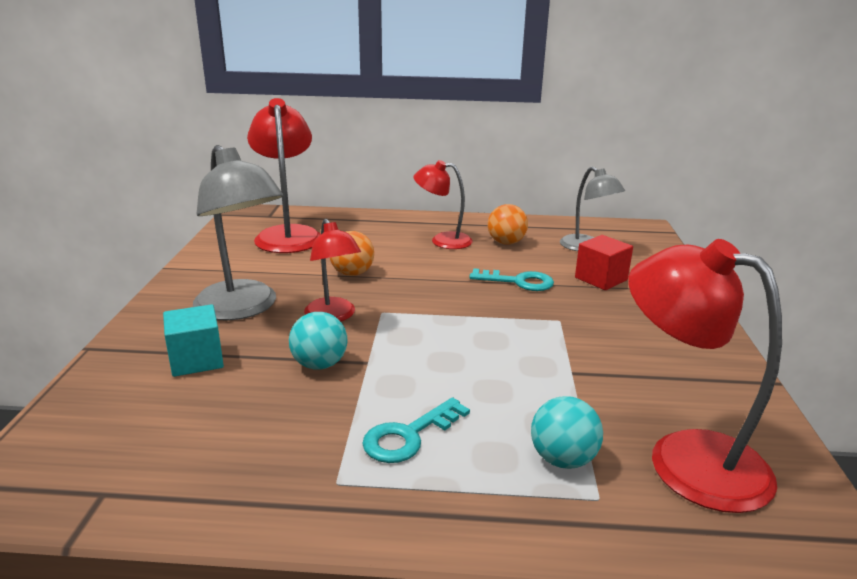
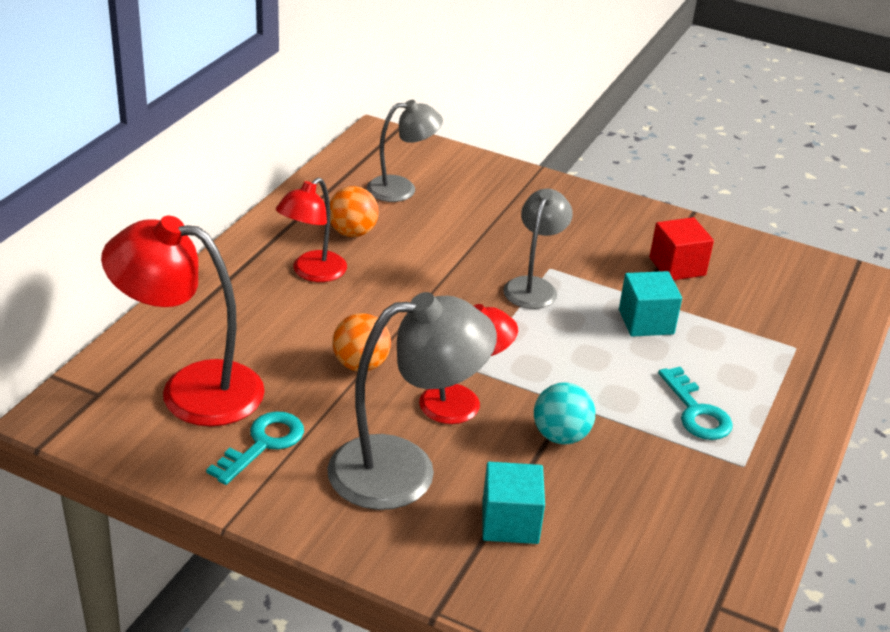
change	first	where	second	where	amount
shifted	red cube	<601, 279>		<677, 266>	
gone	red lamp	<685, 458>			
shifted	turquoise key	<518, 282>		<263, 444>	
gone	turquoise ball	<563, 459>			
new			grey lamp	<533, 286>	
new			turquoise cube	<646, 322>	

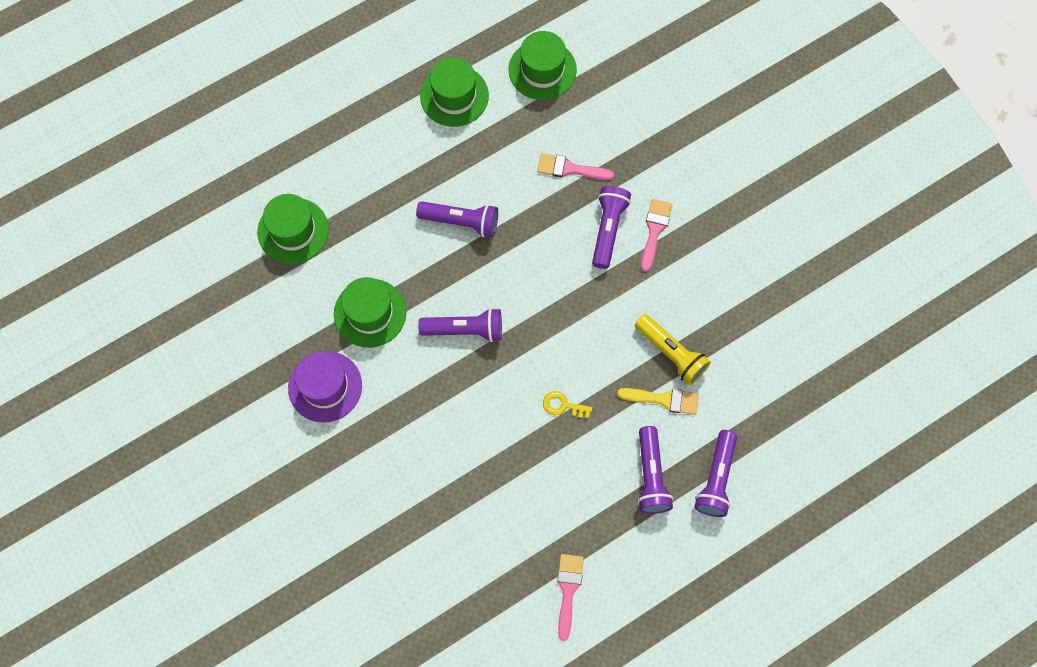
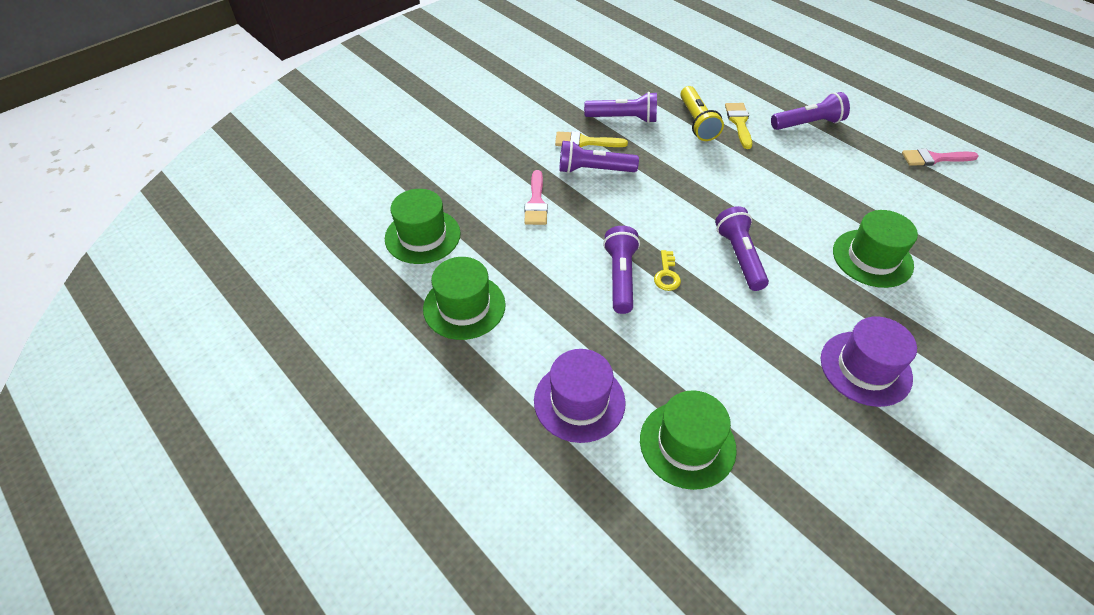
change	first	where	second	where	amount
repainted	pink brush	<654, 230>	yellow brush	<585, 142>	
shifted	green hat	<370, 313>		<872, 258>	
rotated	yellow flashlight	<671, 354>		<697, 122>	135 degrees clockwise
shifted	yellow key	<563, 405>		<667, 274>	
shifted	purple flashlight	<716, 479>		<623, 118>	
new			purple hat	<579, 401>	

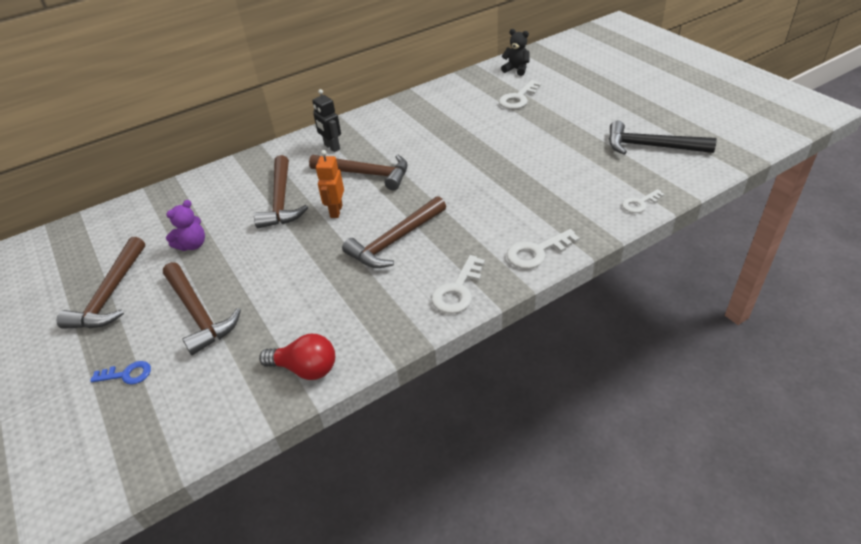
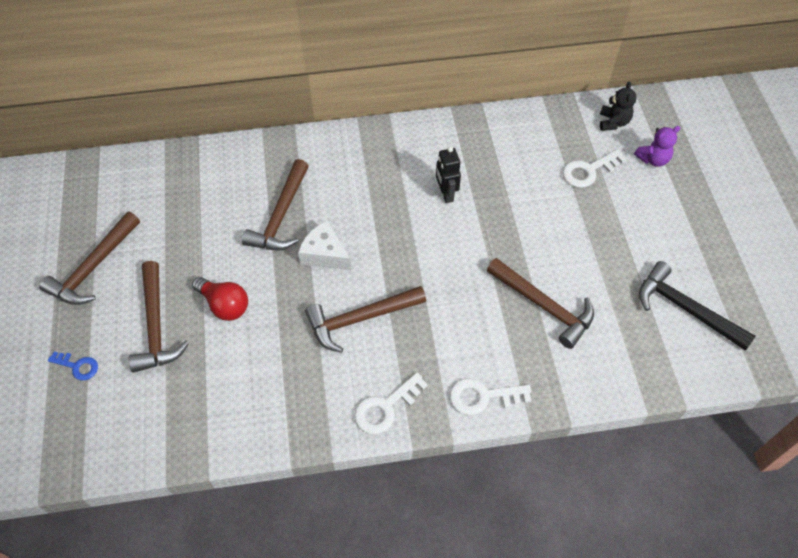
change	first	where	second	where	amount
rotated	black teddy bear	<516, 69>		<613, 122>	45 degrees clockwise
shifted	black robot	<332, 147>		<446, 194>	
swapped	orange robot	<336, 211>	white cheese	<324, 254>	
shifted	brown hammer	<366, 174>		<544, 306>	
gone	white key	<640, 203>			
shifted	purple teddy bear	<192, 245>		<653, 159>	
shifted	red light bulb	<305, 369>		<224, 305>	

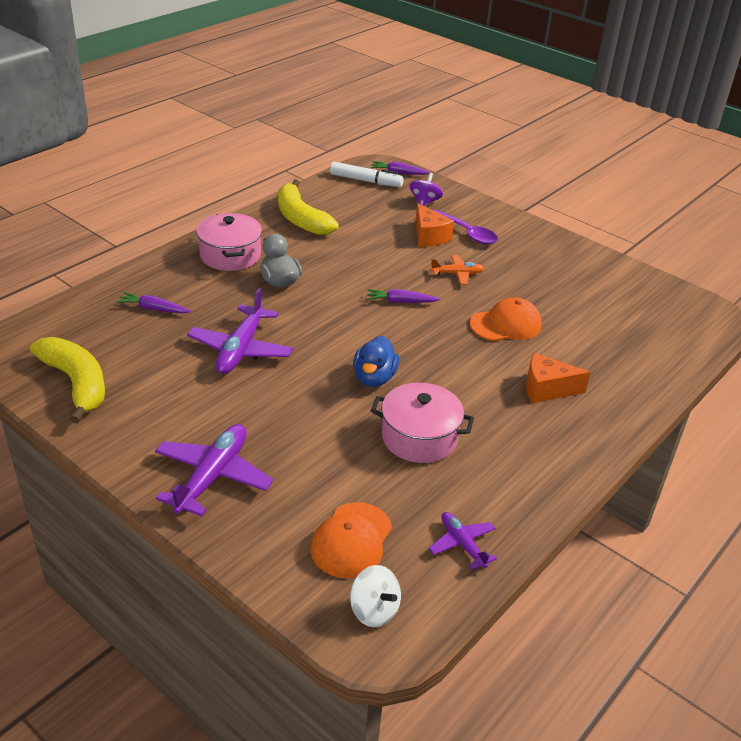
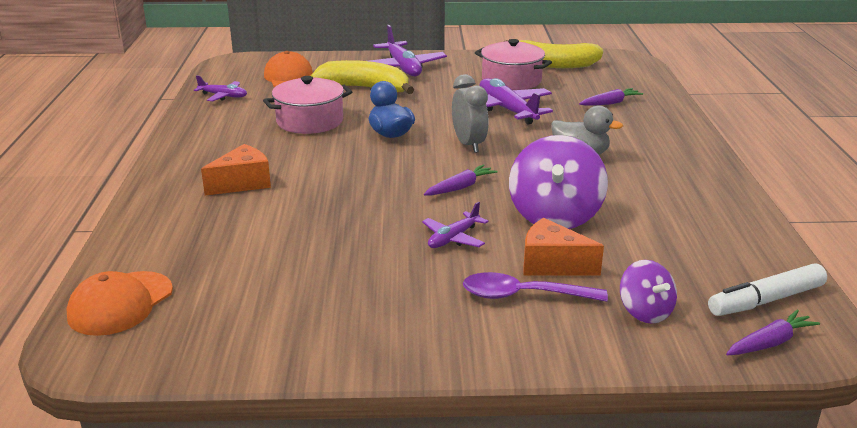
change	first	where	second	where	amount
shifted	yellow banana	<301, 219>		<365, 88>	
shifted	pink pot	<230, 255>		<511, 80>	
repainted	orange plane	<457, 274>	purple plane	<453, 238>	
shifted	orange cap	<506, 324>		<120, 303>	
gone	white spinning top	<374, 610>			
new			grey clock	<469, 145>	
new			purple spinning top	<555, 216>	

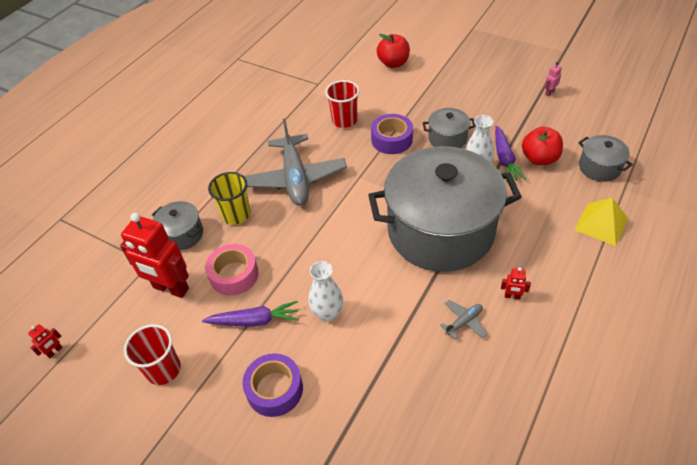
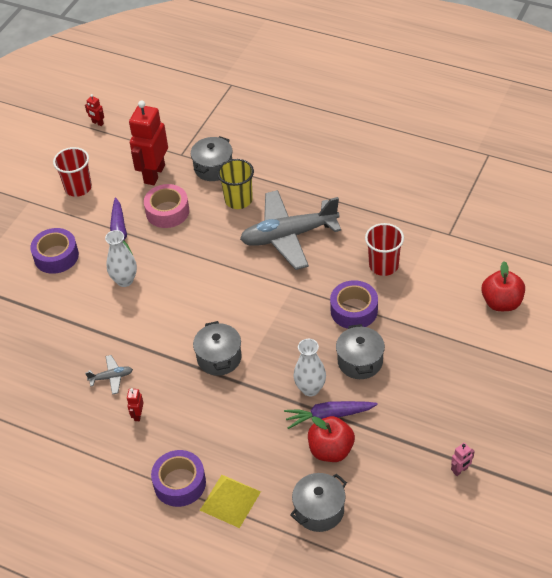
change	first	where	second	where	amount
rotated	pink robot	<549, 93>		<460, 470>	105 degrees clockwise
scaled	grey pot	<440, 231>		<219, 358>	x0.41
rotated	grey plane	<464, 322>		<111, 377>	60 degrees counterclockwise
new			purple tape	<179, 483>	

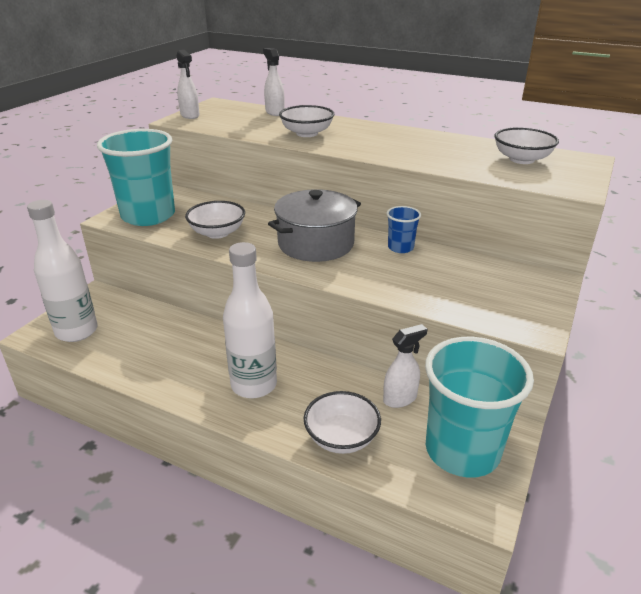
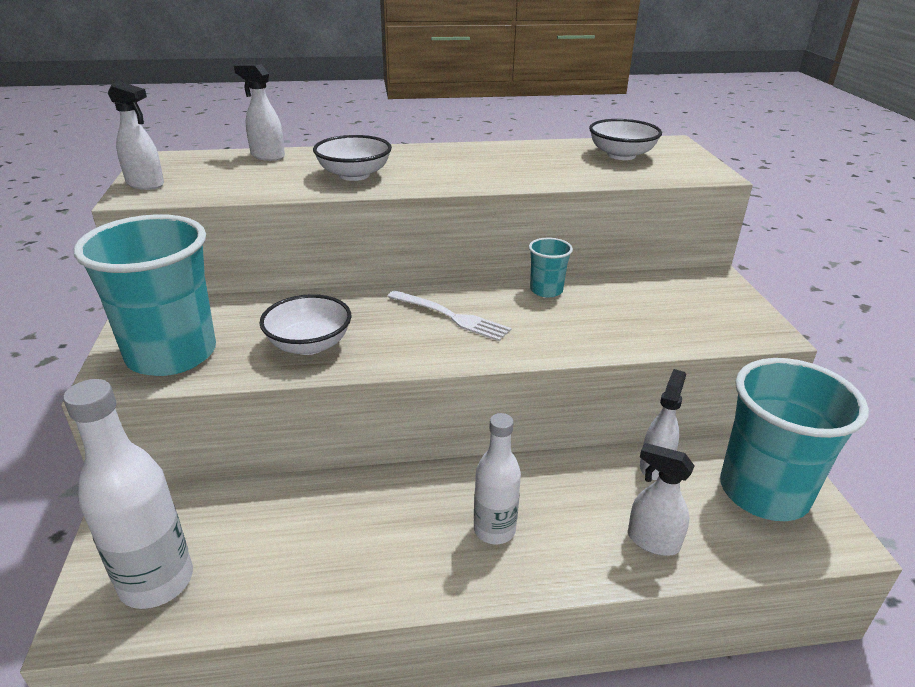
change	first	where	second	where	amount
swapped	grey pot	<316, 244>	white fork	<451, 317>	
repainted	blue cup	<400, 248>	turquoise cup	<546, 290>	
scaled	white bottle	<254, 385>		<494, 530>	x0.65
swapped	white bowl	<341, 437>	white spray bottle	<652, 541>	

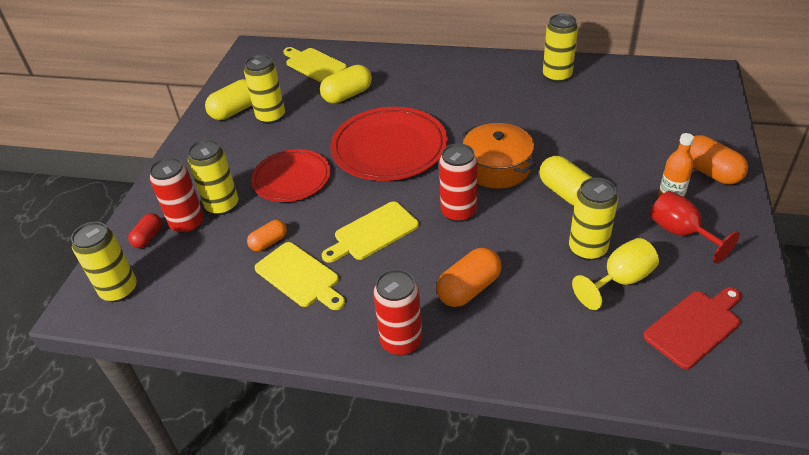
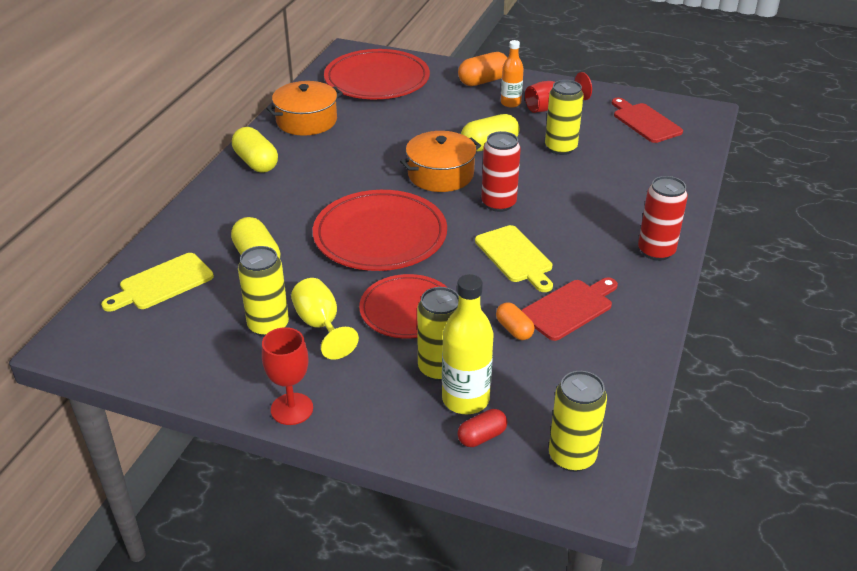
change	first	where	second	where	amount
swapped	yellow can	<557, 76>	orange pot	<306, 121>	
shifted	yellow capsule	<235, 111>		<256, 162>	
swapped	red can	<188, 224>	yellow bottle	<465, 399>	
rotated	red capsule	<148, 237>		<482, 436>	60 degrees counterclockwise
shifted	yellow goblet	<620, 280>		<321, 325>	
repainted	yellow cutting board	<300, 276>	red cutting board	<569, 308>	
gone	orange capsule	<469, 289>			
new			red plate	<377, 79>	
new			red goblet	<292, 409>	

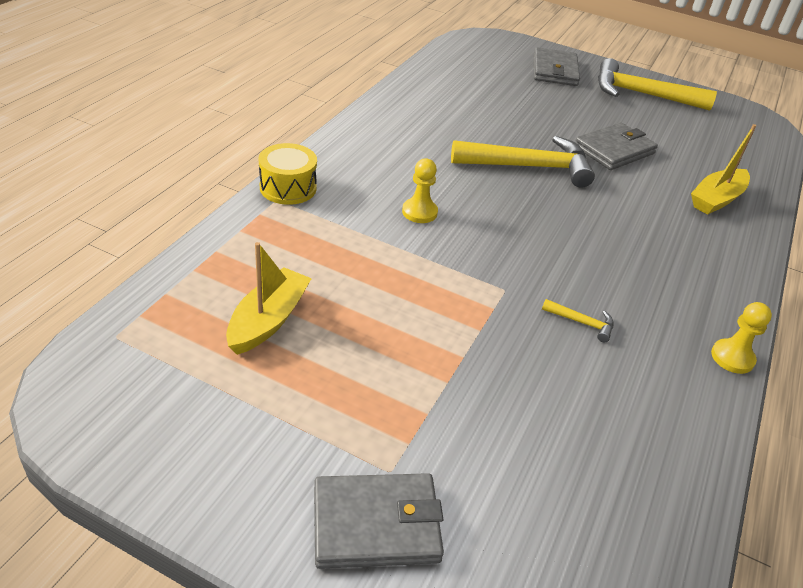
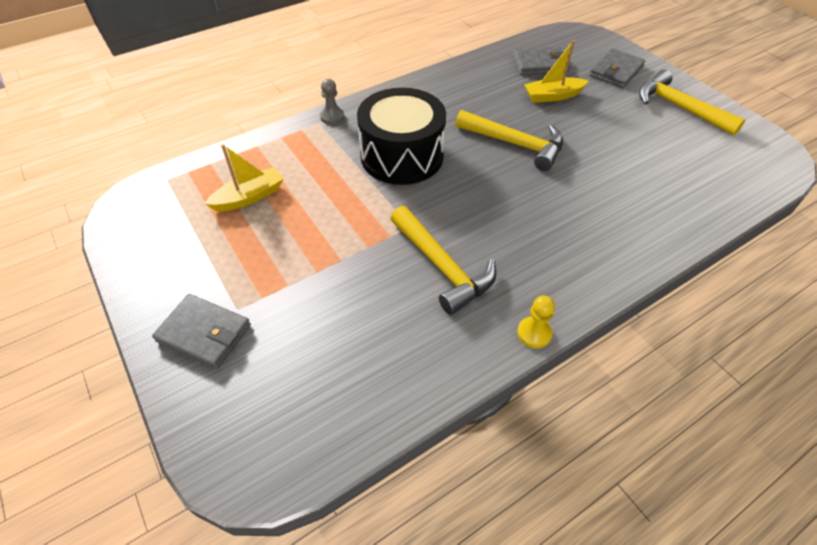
change	first	where	second	where	amount
shifted	grey wallet	<614, 150>		<539, 64>	
shifted	yellow boat	<716, 199>		<552, 96>	
swapped	yellow drum	<288, 188>	grey pawn	<332, 117>	
swapped	yellow pawn	<419, 212>	black drum	<402, 156>	
scaled	yellow hammer	<582, 323>		<442, 267>	x2.43

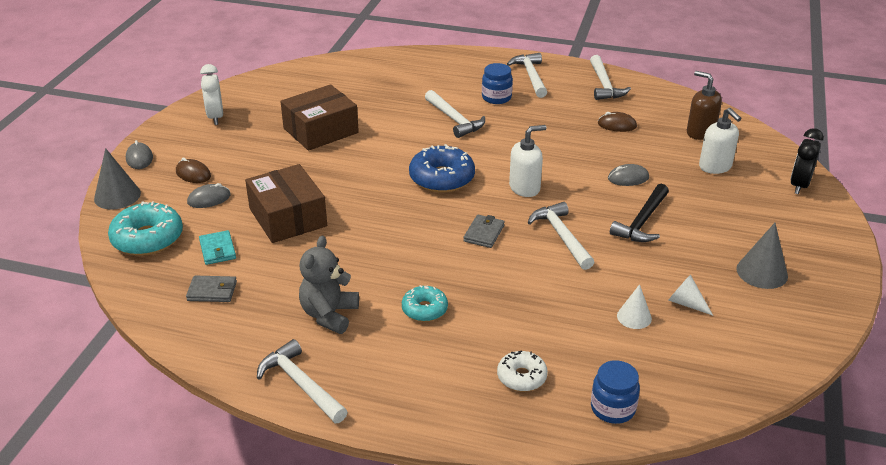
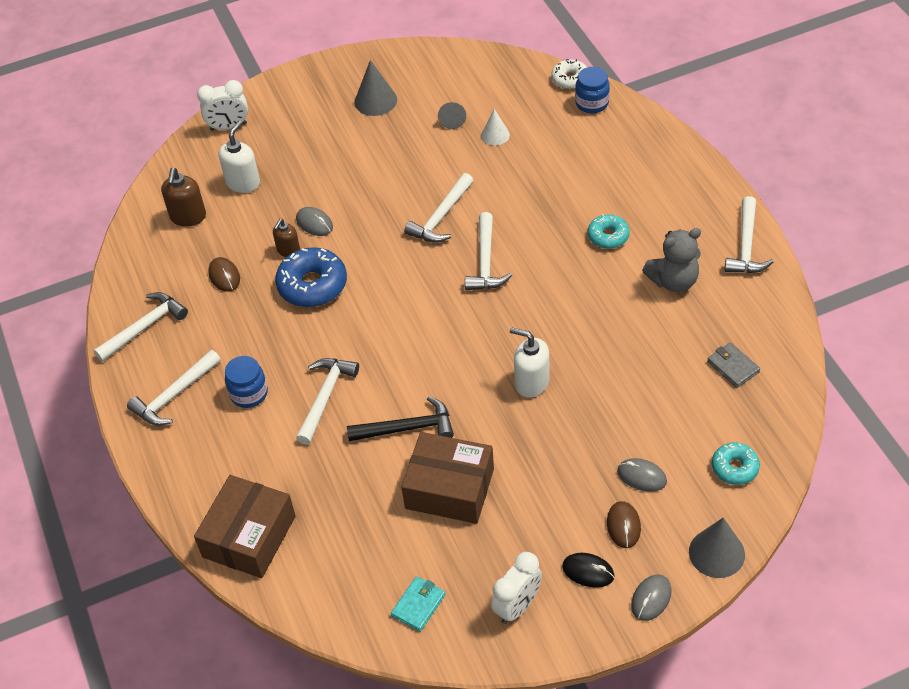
change	first	where	second	where	amount
shifted	white soap dispenser	<525, 188>		<531, 382>	
repainted	black clock	<799, 185>	white clock	<228, 127>	
shifted	blue donut	<442, 178>		<312, 285>	
shifted	brown box	<288, 217>		<249, 536>	
shifted	black hammer	<642, 221>		<407, 428>	
scaled	turquoise donut	<147, 238>		<734, 468>	x0.59
swapped	grey wallet	<484, 233>	white hammer	<485, 261>	
shifted	turquoise wallet	<217, 250>		<418, 605>	
repainted	white cone	<686, 303>	grey cone	<452, 119>	
shifted	white donut	<521, 377>		<570, 79>	
new			brown soap dispenser	<288, 250>	
new			black mouse	<588, 571>	

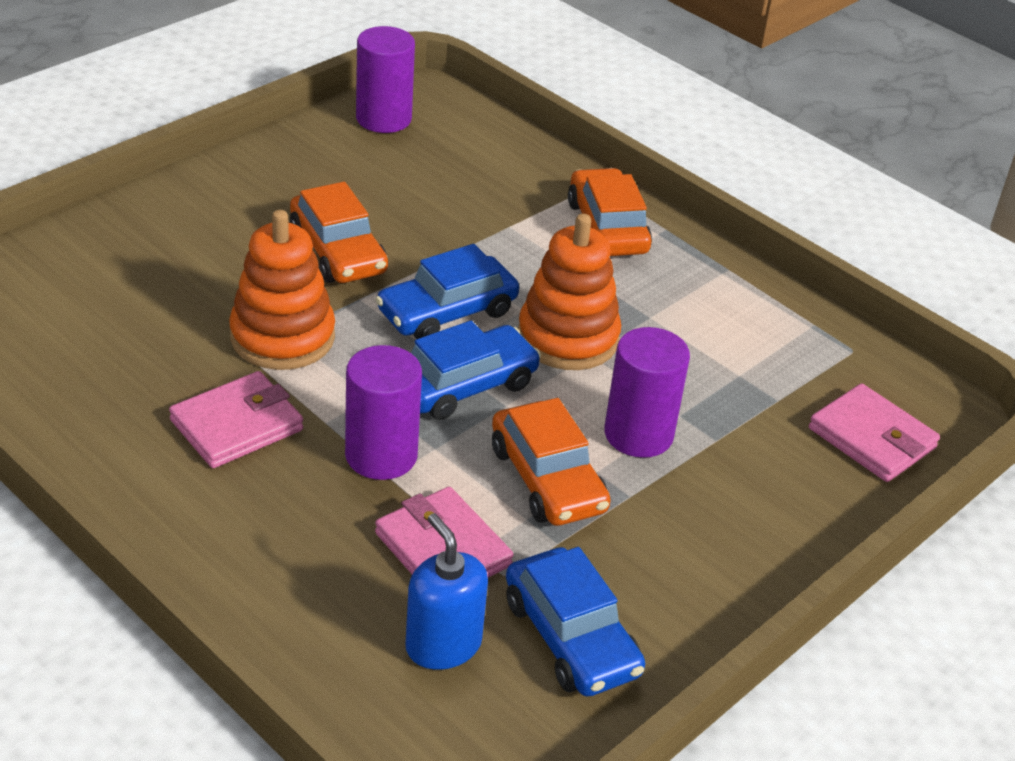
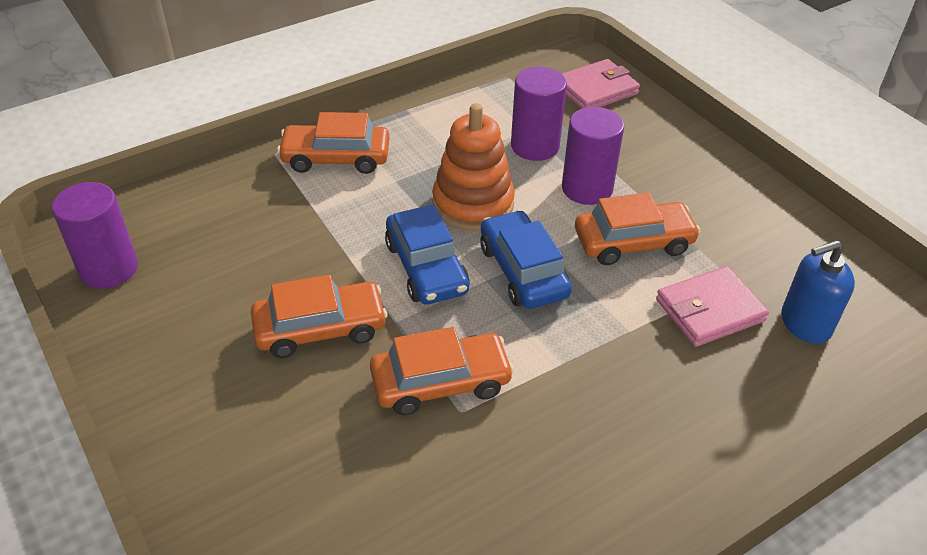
change	first	where	second	where	amount
swapped	orange stacking toy	<282, 337>	orange car	<441, 382>	
shifted	purple cylinder	<381, 455>		<535, 146>	
gone	pink wallet	<237, 425>			
gone	blue car	<571, 637>			

